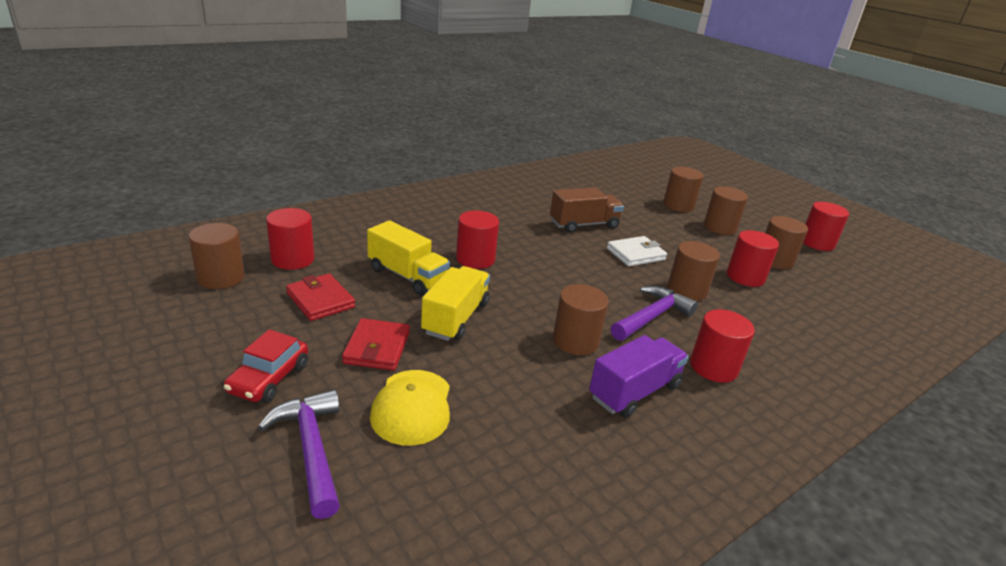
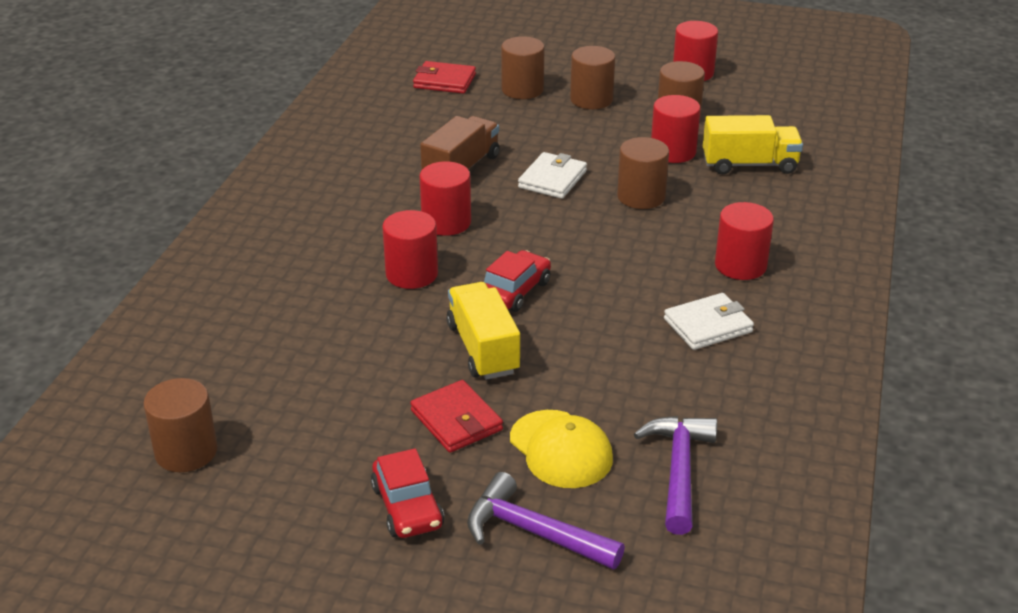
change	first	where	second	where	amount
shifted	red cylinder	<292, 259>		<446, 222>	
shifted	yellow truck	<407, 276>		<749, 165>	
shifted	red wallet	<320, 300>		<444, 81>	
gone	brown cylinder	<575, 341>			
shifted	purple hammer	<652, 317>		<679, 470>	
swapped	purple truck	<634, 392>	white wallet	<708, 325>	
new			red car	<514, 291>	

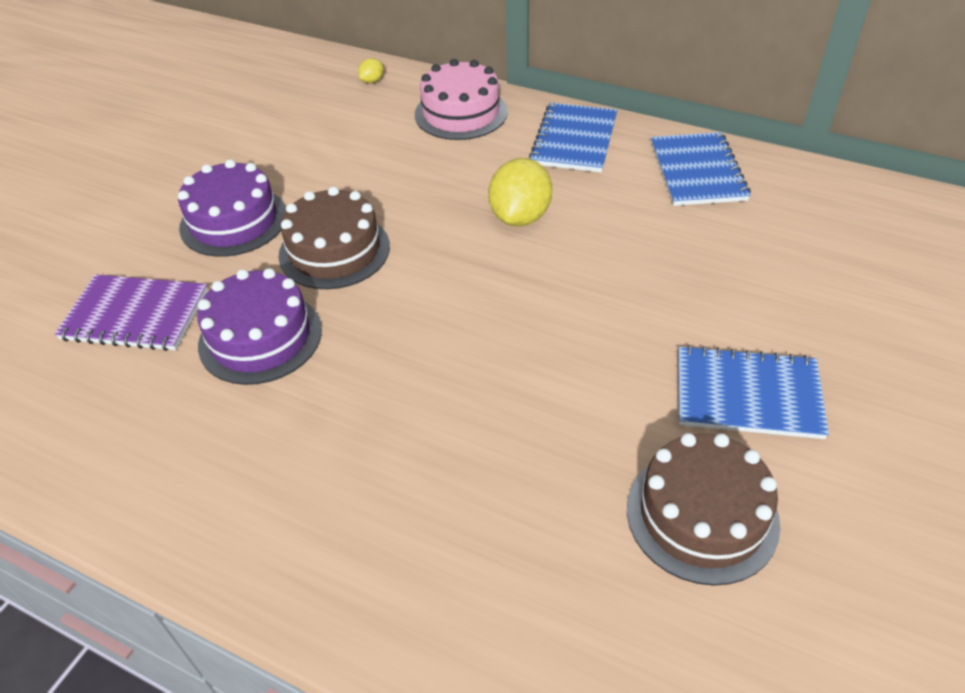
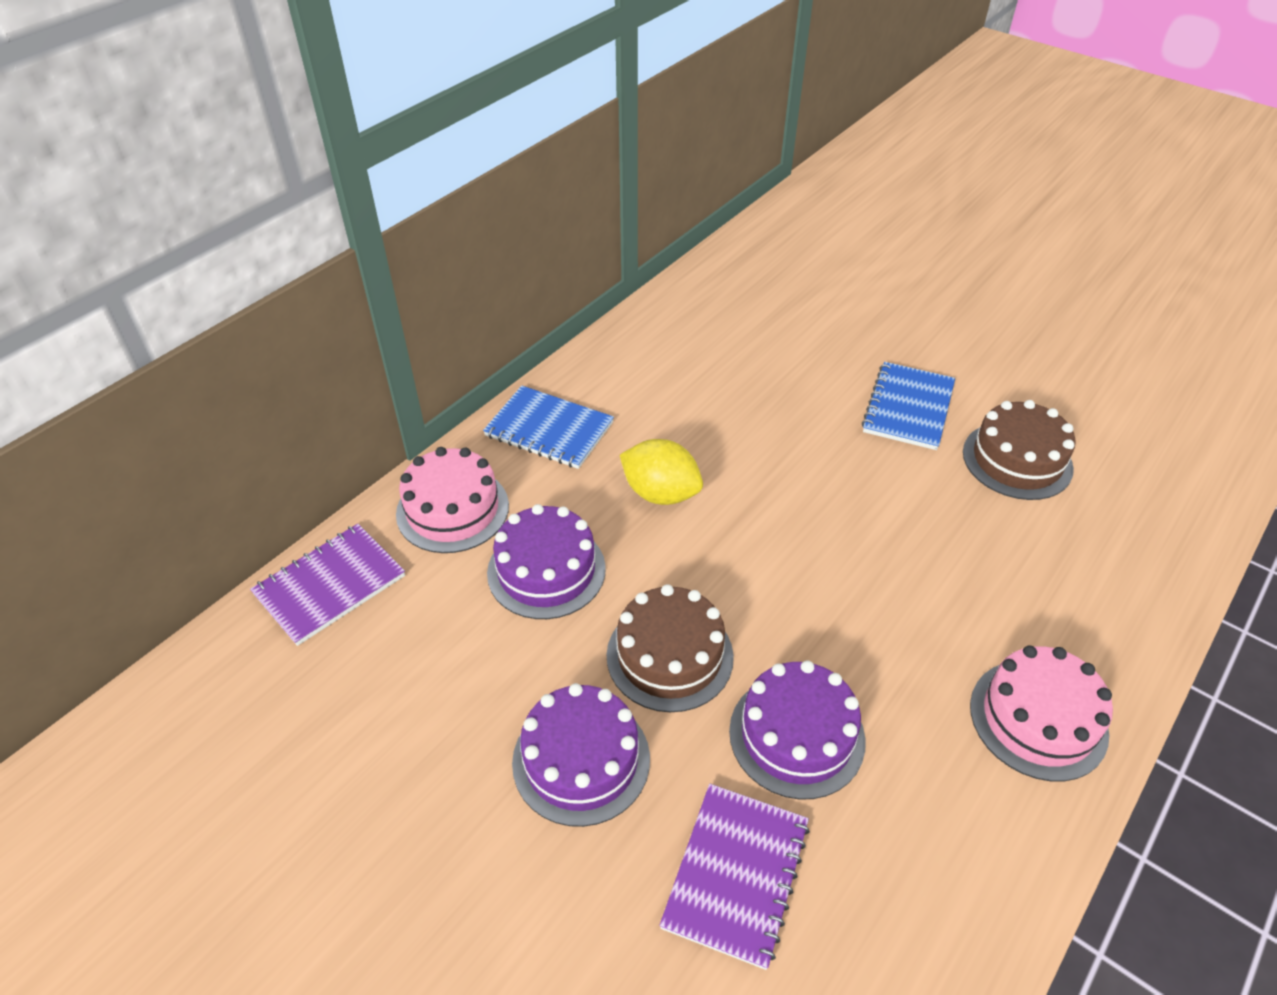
change	first	where	second	where	amount
swapped	yellow lemon	<372, 81>	purple notebook	<330, 585>	
gone	blue notebook	<697, 171>			
new			purple cake	<546, 570>	
new			pink cake	<1038, 719>	

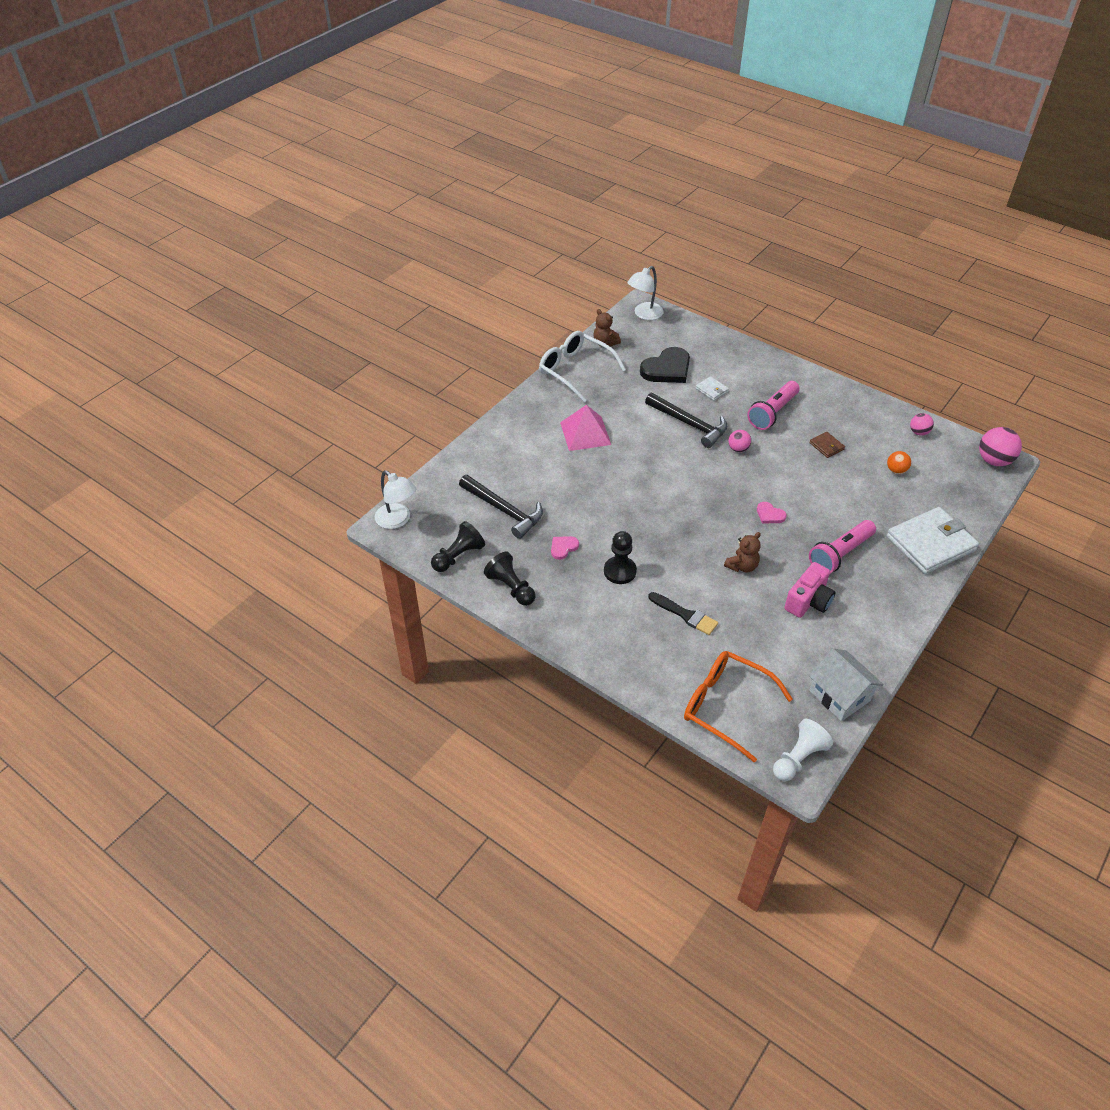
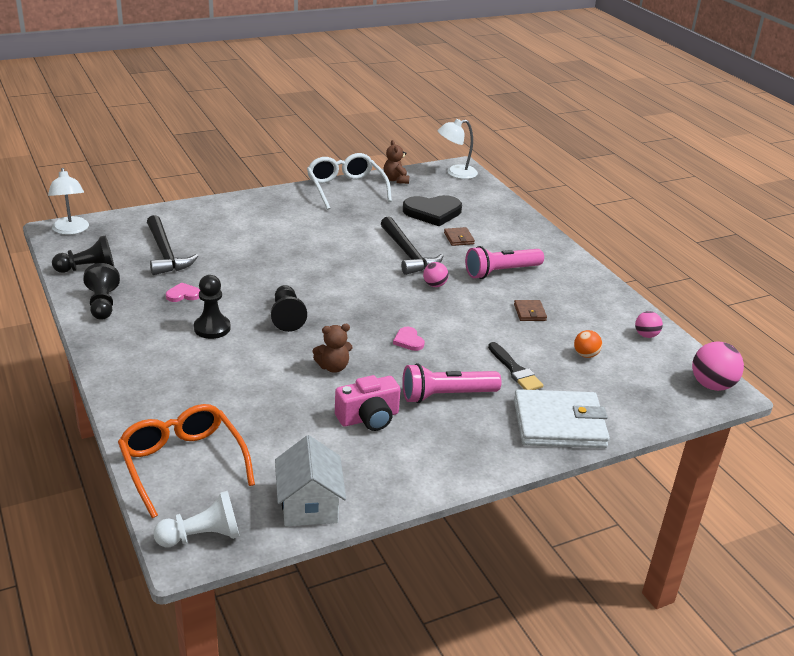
change	first	where	second	where	amount
repainted	white wallet	<711, 390>	brown wallet	<459, 238>	
gone	pink pyramid	<585, 433>			
shifted	black brush	<685, 615>		<515, 370>	
new			black pawn	<287, 317>	

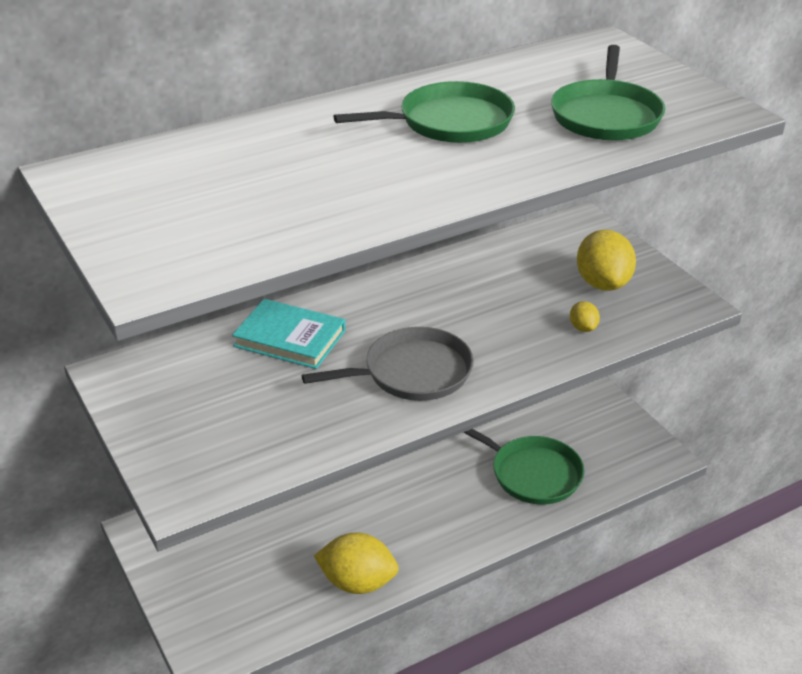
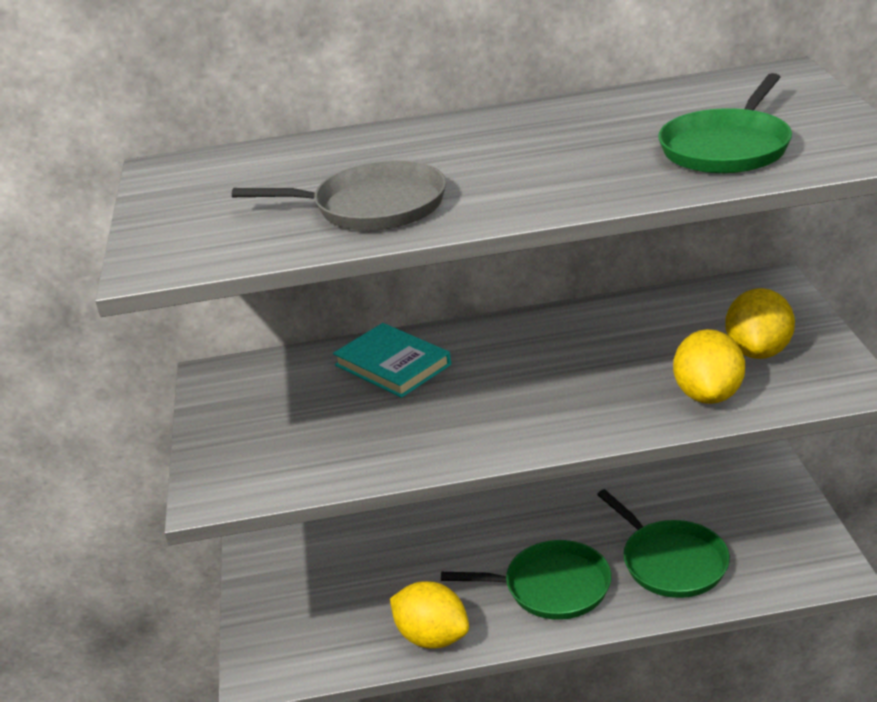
change	first	where	second	where	amount
shifted	green pan	<450, 122>		<551, 587>	
scaled	yellow lemon	<583, 328>		<708, 395>	x2.08
shifted	grey pan	<412, 373>		<373, 206>	

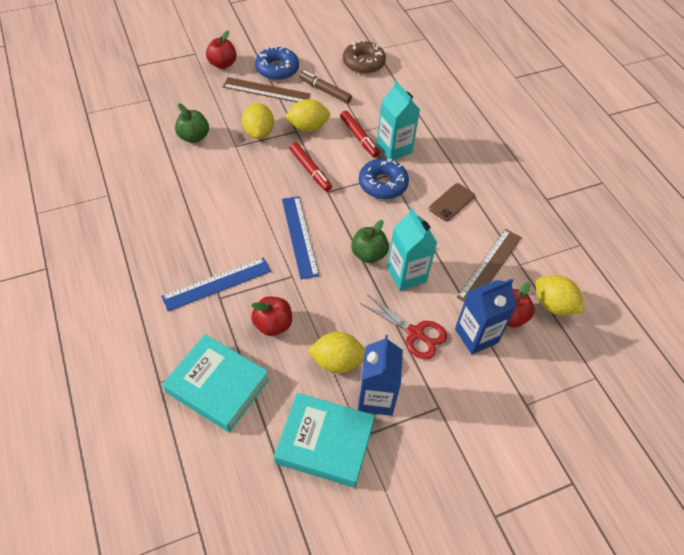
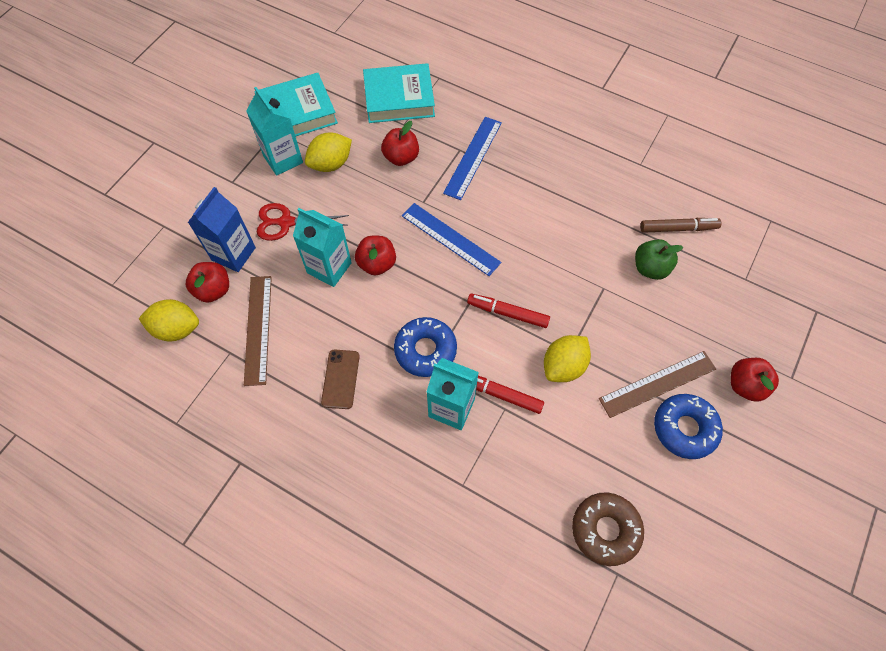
change	first	where	second	where	amount
shifted	brown marker	<325, 91>		<677, 228>	
gone	yellow lemon	<259, 133>			
repainted	green apple	<368, 254>	red apple	<377, 264>	
repainted	blue carton	<376, 398>	turquoise carton	<283, 159>	

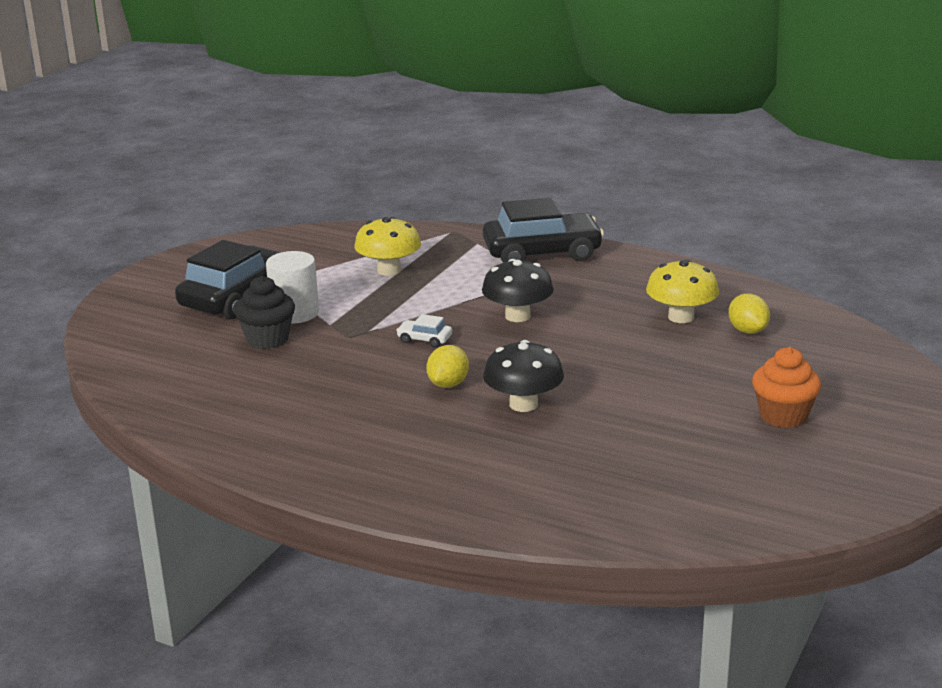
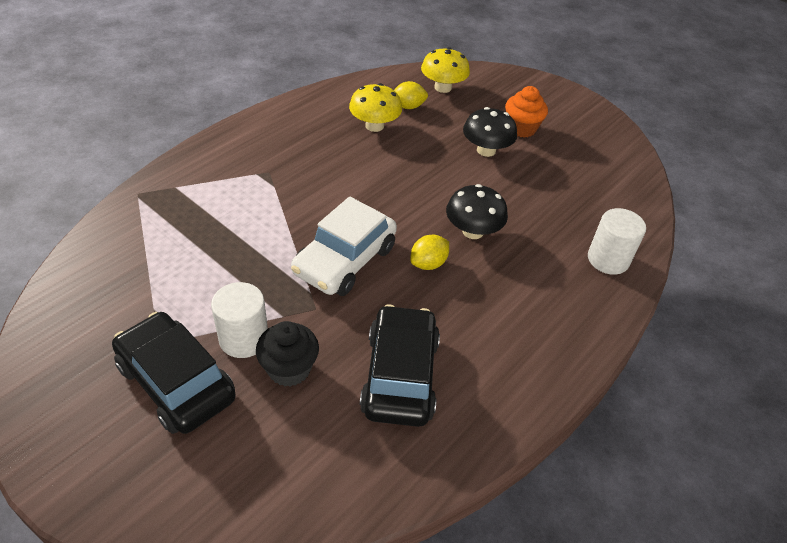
change	first	where	second	where	amount
shifted	black car	<542, 253>		<400, 375>	
shifted	yellow mushroom	<389, 270>		<443, 87>	
shifted	black mushroom	<517, 316>		<486, 150>	
scaled	white car	<424, 339>		<345, 260>	x2.45
rotated	yellow lemon	<448, 384>		<428, 263>	75 degrees counterclockwise
new			white cylinder	<608, 259>	

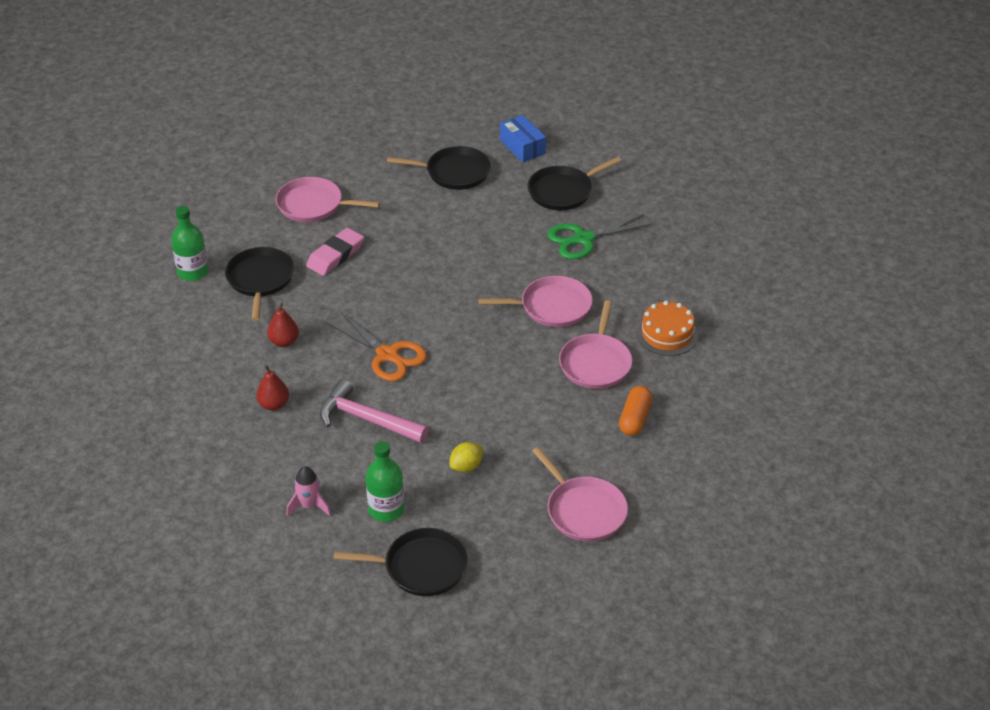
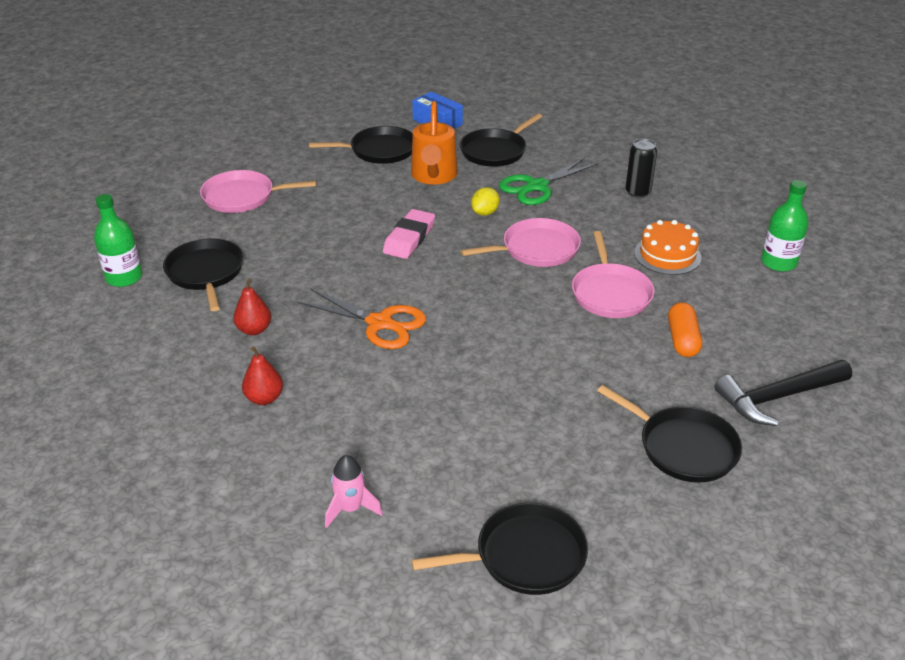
change	first	where	second	where	amount
shifted	pink eraser	<335, 255>		<409, 238>	
gone	pink hammer	<367, 419>			
shifted	green bottle	<386, 509>		<778, 262>	
shifted	yellow lemon	<466, 466>		<485, 213>	
repainted	pink pan	<583, 511>	black pan	<683, 447>	
new			orange watering can	<433, 176>	
new			black can	<638, 192>	
new			black hammer	<778, 397>	

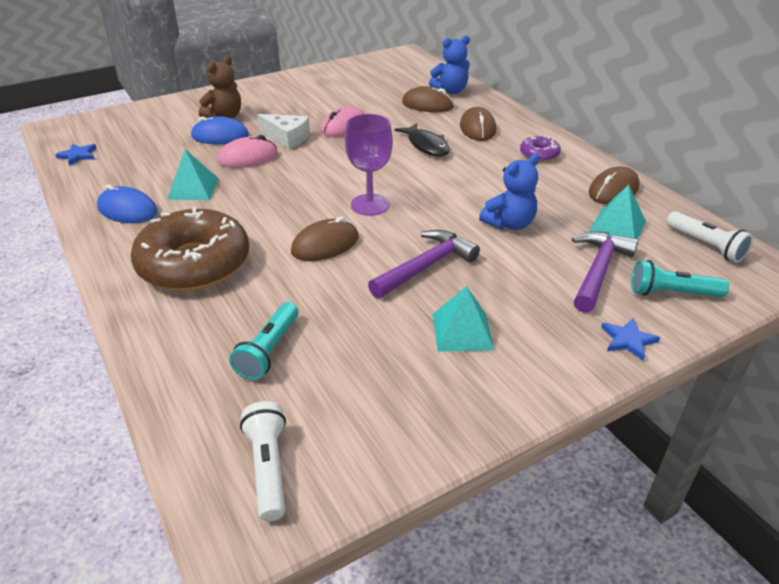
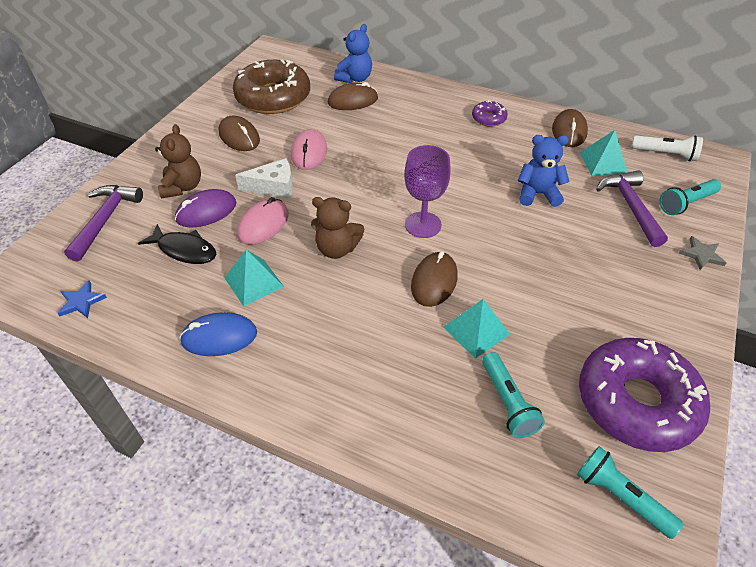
change	first	where	second	where	amount
shifted	brown mouse	<477, 128>		<239, 137>	
repainted	blue mouse	<220, 136>	purple mouse	<206, 211>	
shifted	black fish	<426, 146>		<184, 250>	
rotated	blue teddy bear	<509, 224>		<537, 194>	105 degrees counterclockwise
shifted	brown donut	<194, 263>		<273, 97>	
shifted	purple hammer	<425, 267>		<105, 220>	
shifted	turquoise pyramid	<462, 331>		<476, 330>	
repainted	blue star	<628, 340>	grey star	<701, 255>	
repainted	white flashlight	<268, 468>	turquoise flashlight	<620, 497>	
new			brown teddy bear	<337, 249>	
new			purple donut	<636, 402>	

